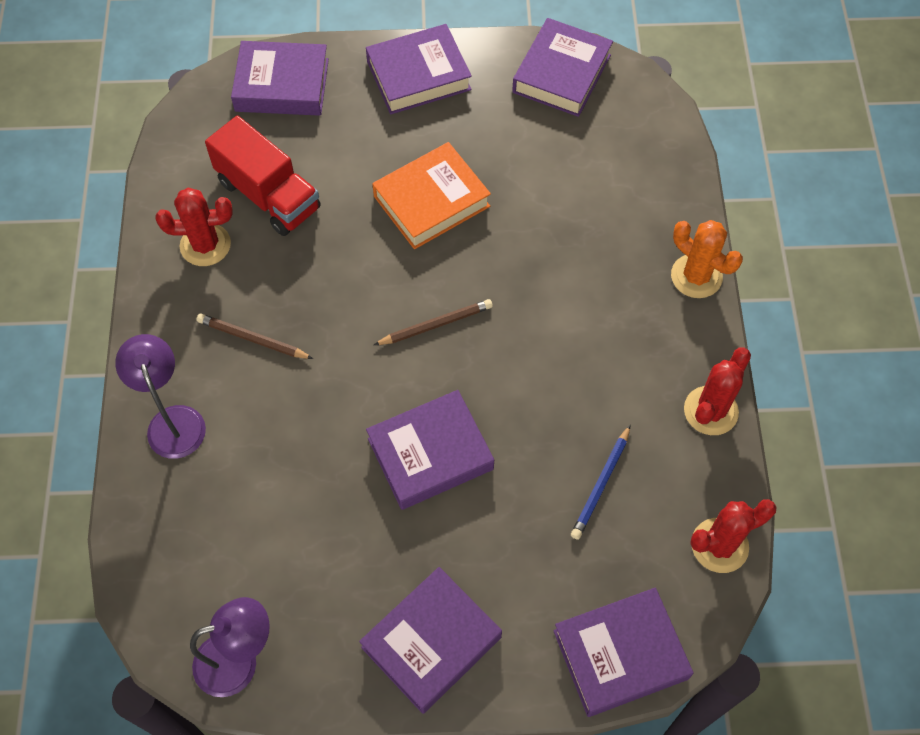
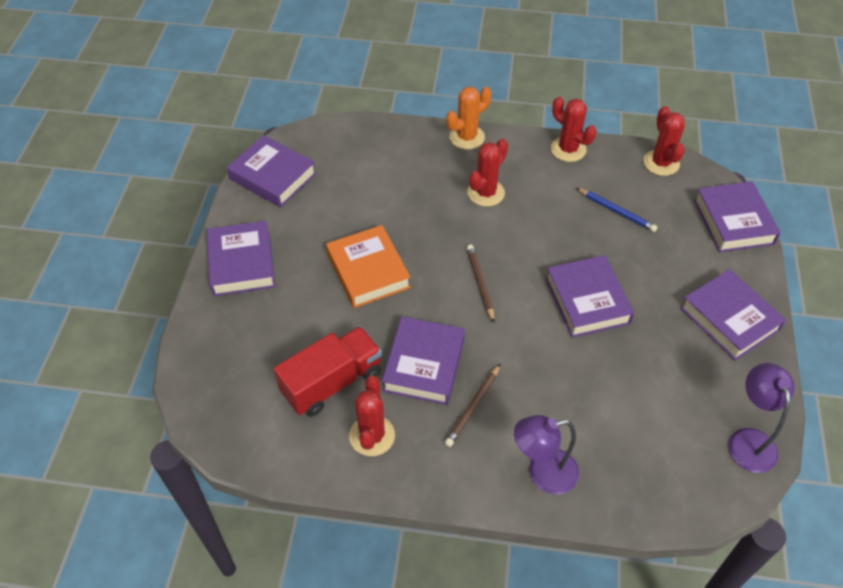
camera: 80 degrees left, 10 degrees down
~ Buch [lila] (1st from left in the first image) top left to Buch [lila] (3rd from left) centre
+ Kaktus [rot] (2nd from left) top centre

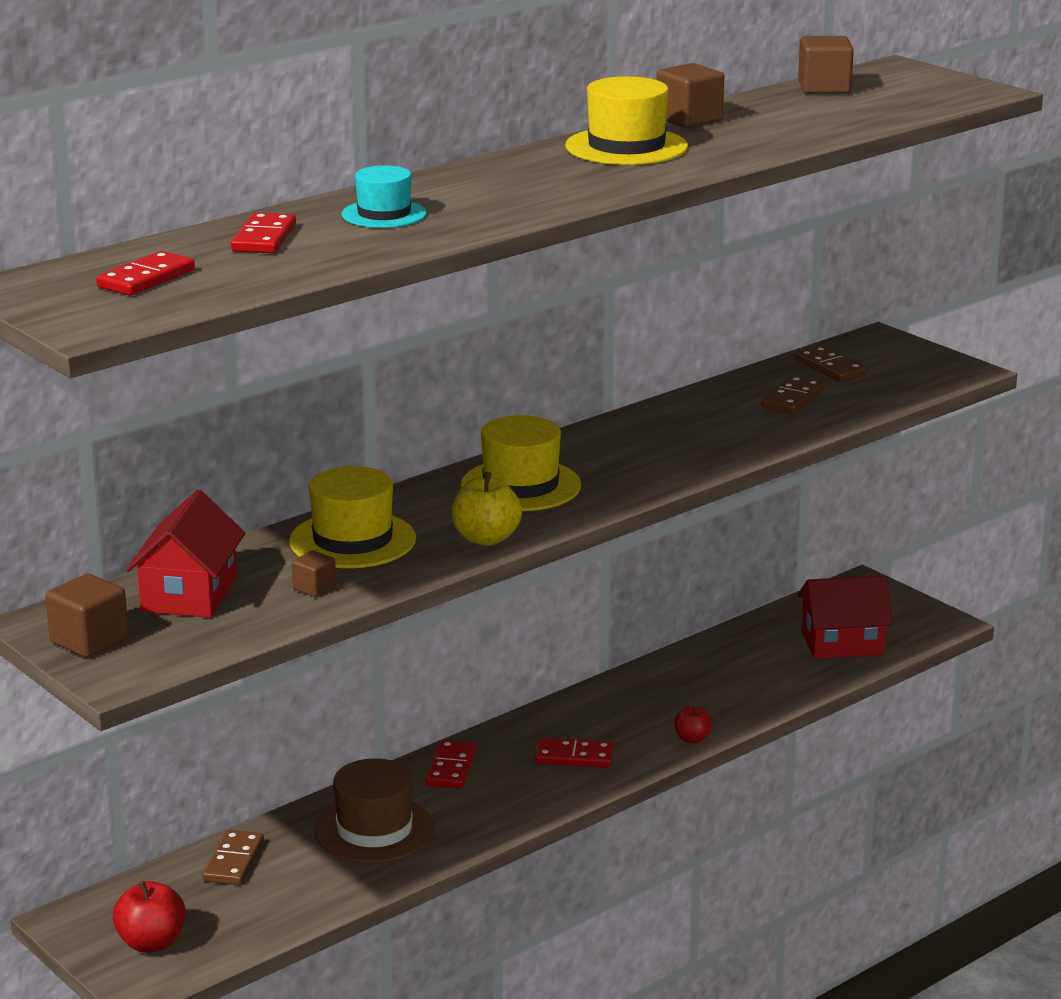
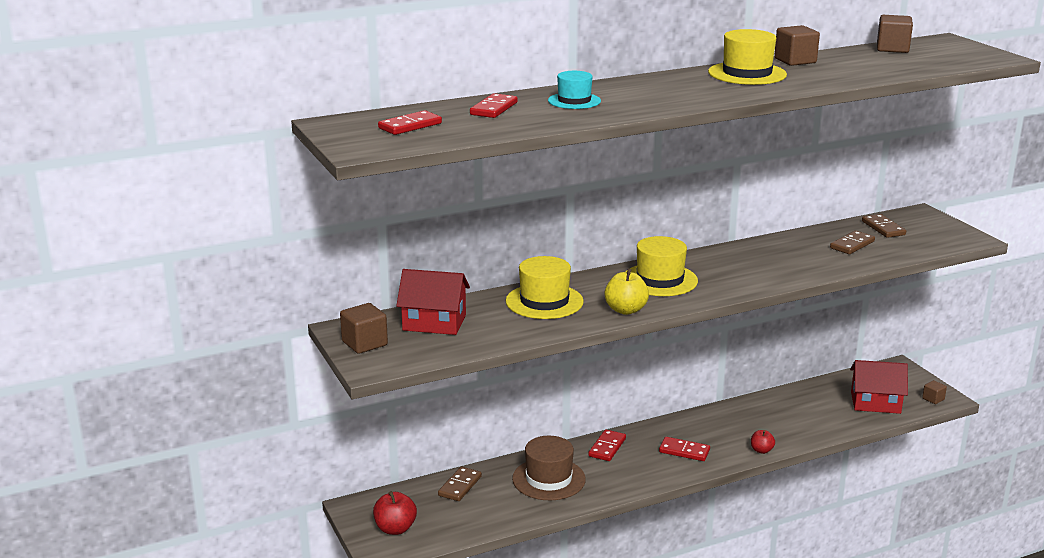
camera: 15 degrees right, 0 degrees up
~ Haus [rot] (1st from left) middle left = centre 75 degrees clockwise
~ Kubus [braun] (2nd from left in the first image) middle left to Kubus [braun] (4th from left) bottom right

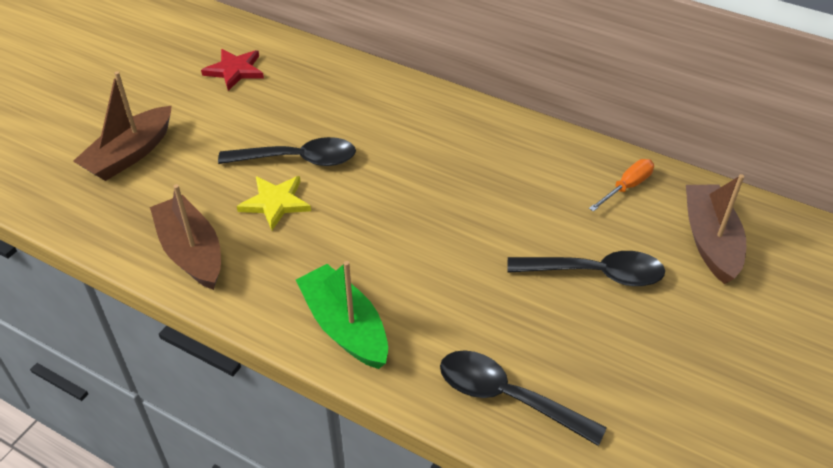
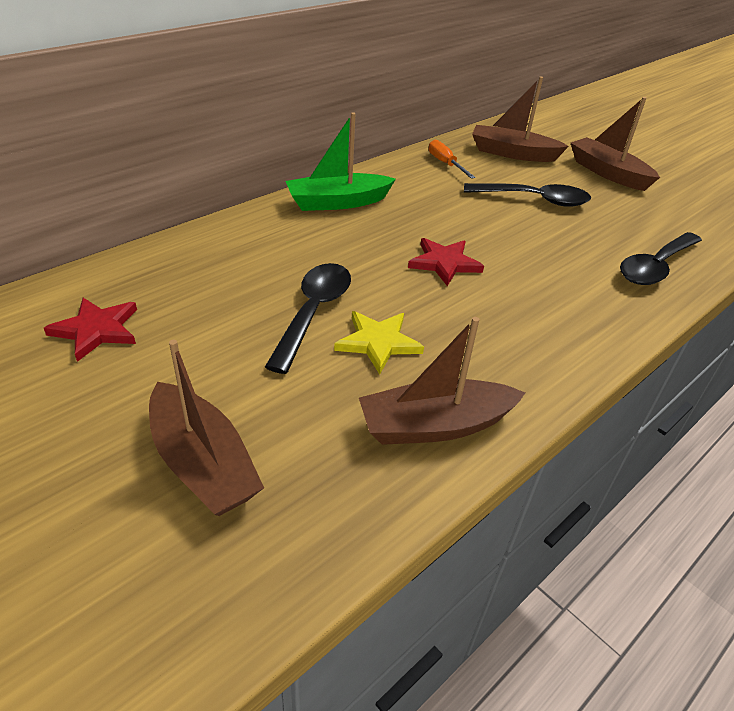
camera: 75 degrees left, 5 degrees down
~ Löffel [schwarz] (3rd from left in the first image) middle right = top right 75 degrees clockwise
~ Boot [grün] bottom centre to top centre
+ Boot [braun] (4th from left) top right
+ Stern [rot] (2nd from left) centre

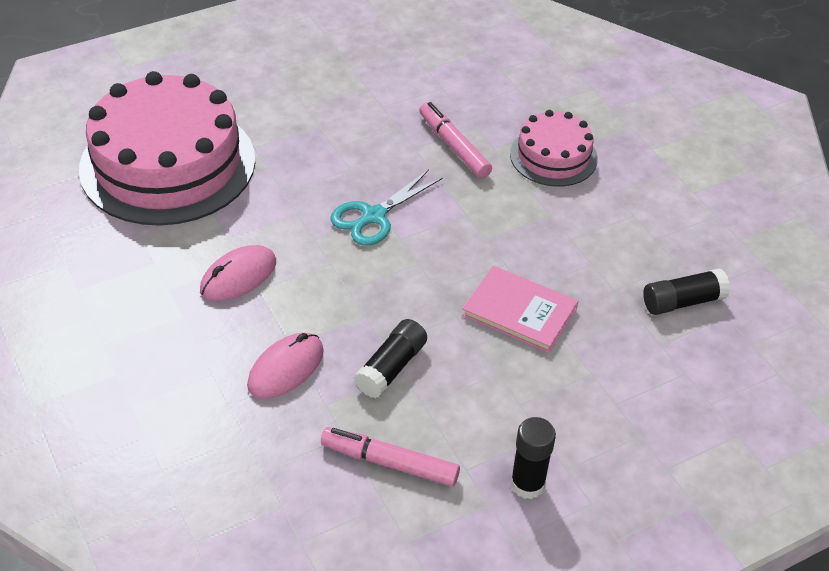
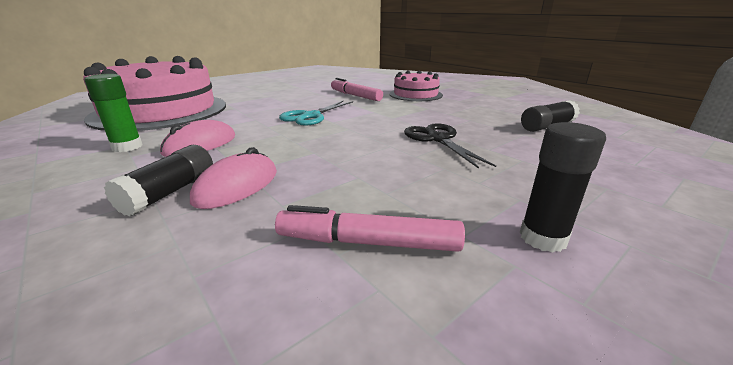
camera: 10 degrees left, 20 degrees down
~ Buch [rosa] centre to Schere [schwarz] centre
~ Klebestift [schwarz] (1st from left) centre to middle left
+ Klebestift [grün] top left

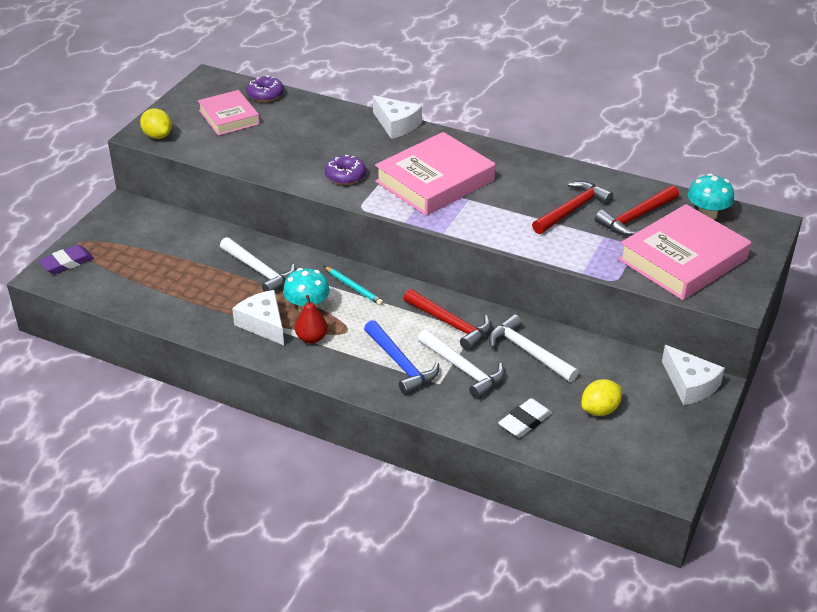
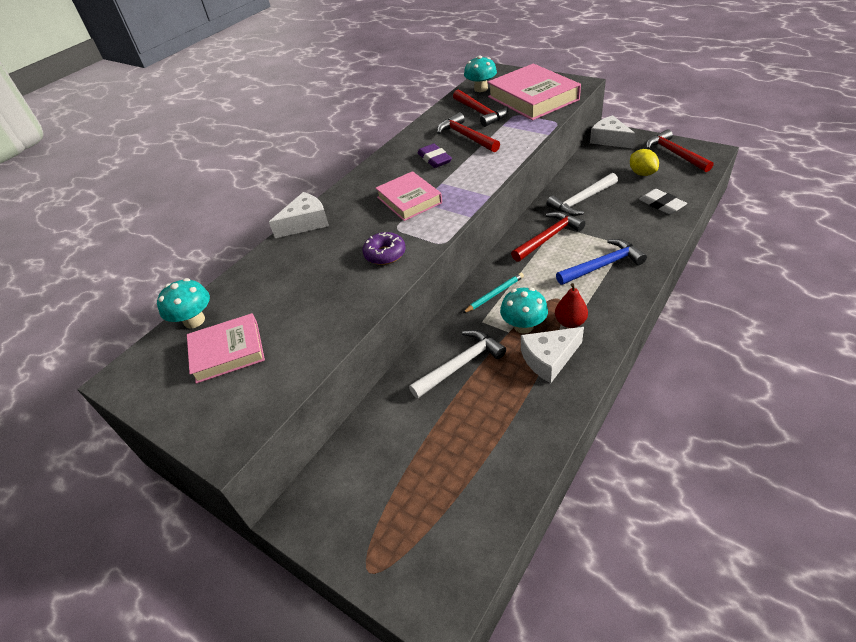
camera: 75 degrees left, 5 degrees up
~ Donut [lila] (1st from left) top left to Pilz [türkis] (1st from left) middle left
- Zitrone [gelb] (1st from left) top left
~ Buch [rosa] (2nd from left) top centre = top centre x0.62
~ Radiergummi [lila] middle left to top centre
- Hammer [weiß] (2nd from left) centre
~ Käse [weiß] (3rd from left) middle right = top right 105 degrees counterclockwise
+ Hammer [rot] (4th from left) top right

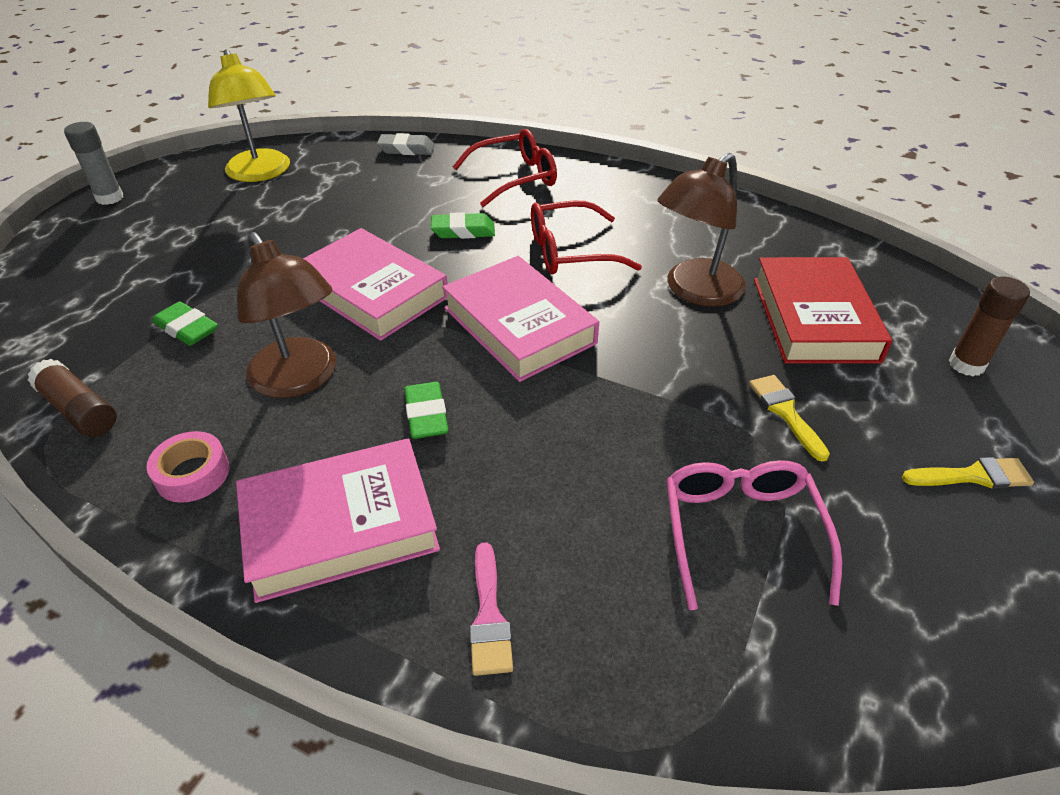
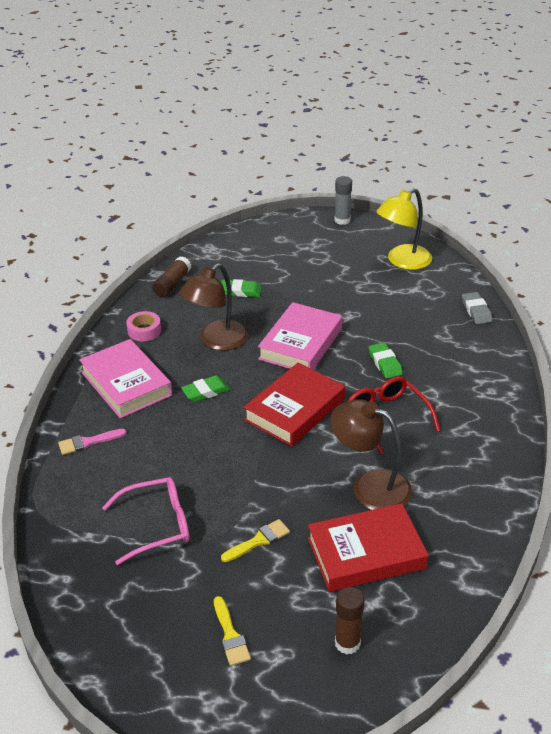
camera: 75 degrees right, 5 degrees down
- Brille [rot] (1st from left) top centre
~ Buch [rosa] (3rd from left) centre to Buch [rot] (1st from left) centre
~ Radiergummi [grün] (1st from left in the first image) middle left = centre 75 degrees clockwise

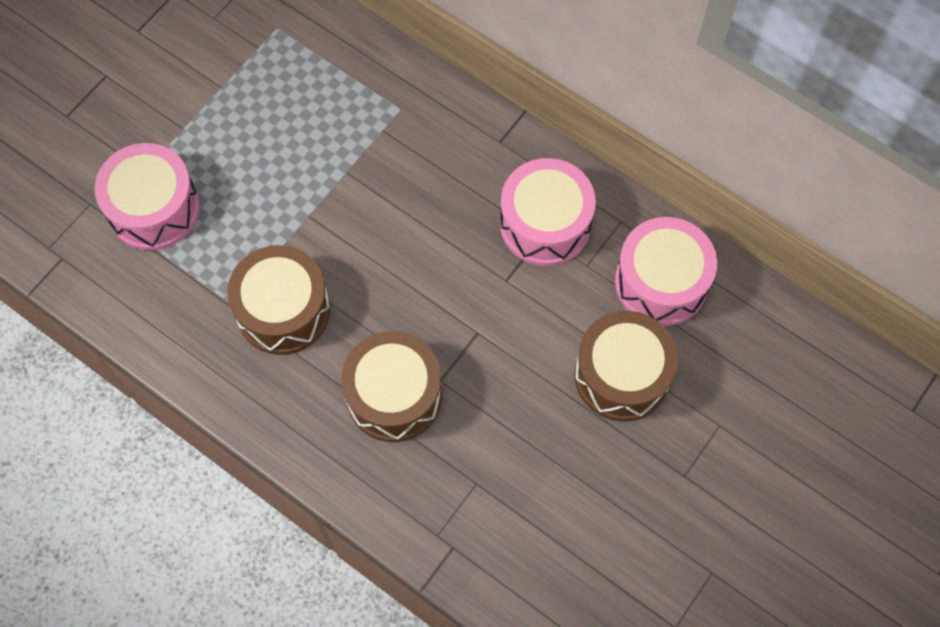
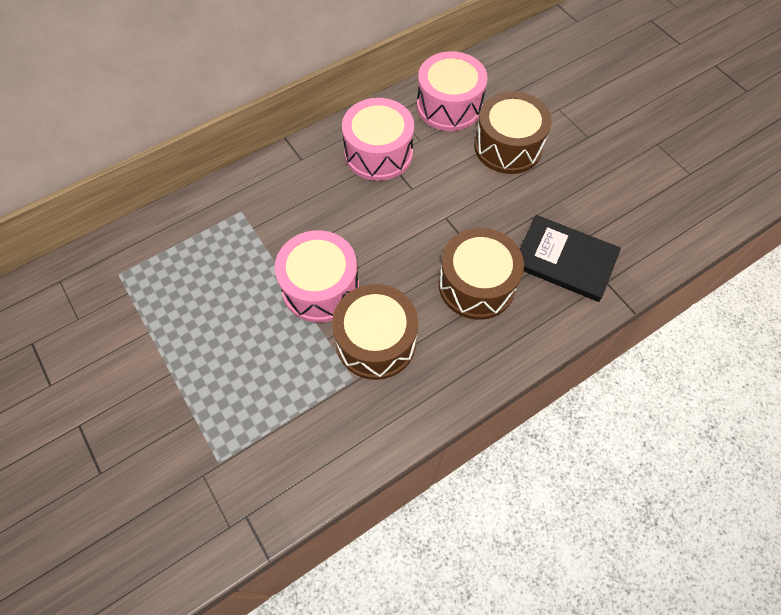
camera: 70 degrees left, 5 degrees down
~ Trommel [rosa] (1st from left) top left to centre
+ Buch [schwarz] middle right

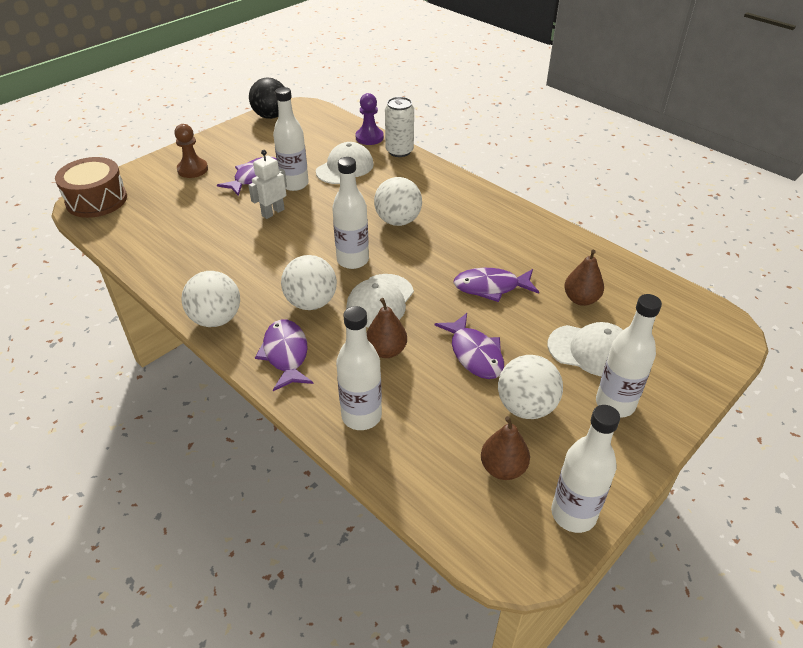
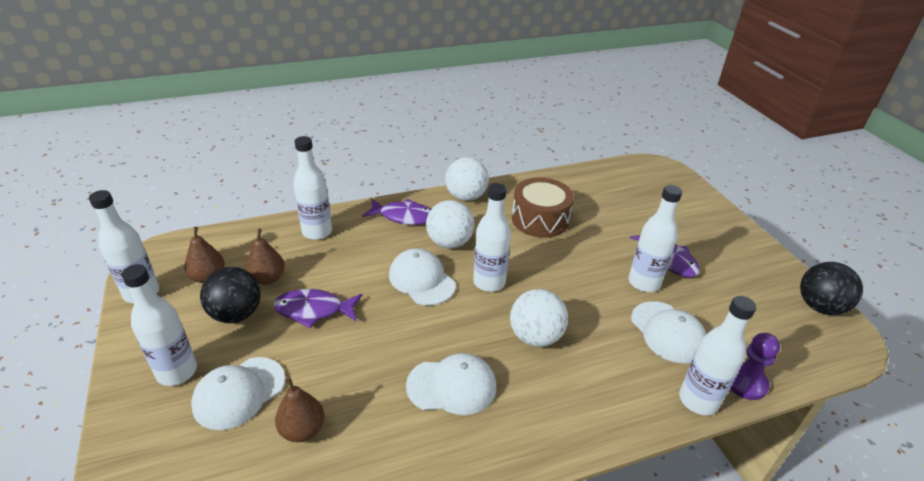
camera: 115 degrees right, 5 degrees down
~ Dose [weiß] top centre to Flasche [weiß] (6th from left) bottom right
- Bauer [braun] top left
- Roboter [weiß] top left
~ Trommel [braun] top left to centre
- Fisch [lila] (4th from left) centre
~ Birne [braun] (1st from left in the first image) centre to Birne [braun] (2nd from left) middle left
~ Ball [weiß] (4th from left) centre to Ball [schwarz] (1st from left) middle left
+ Kappe [weiß] (3rd from left) bottom centre

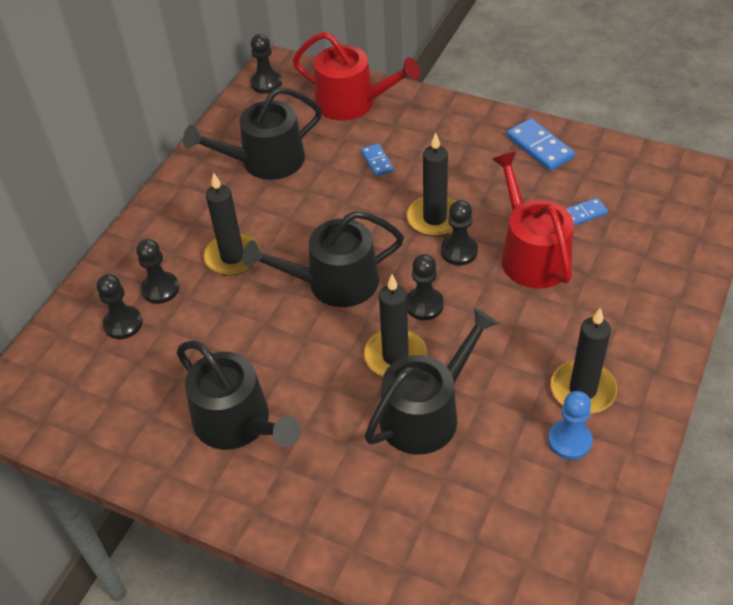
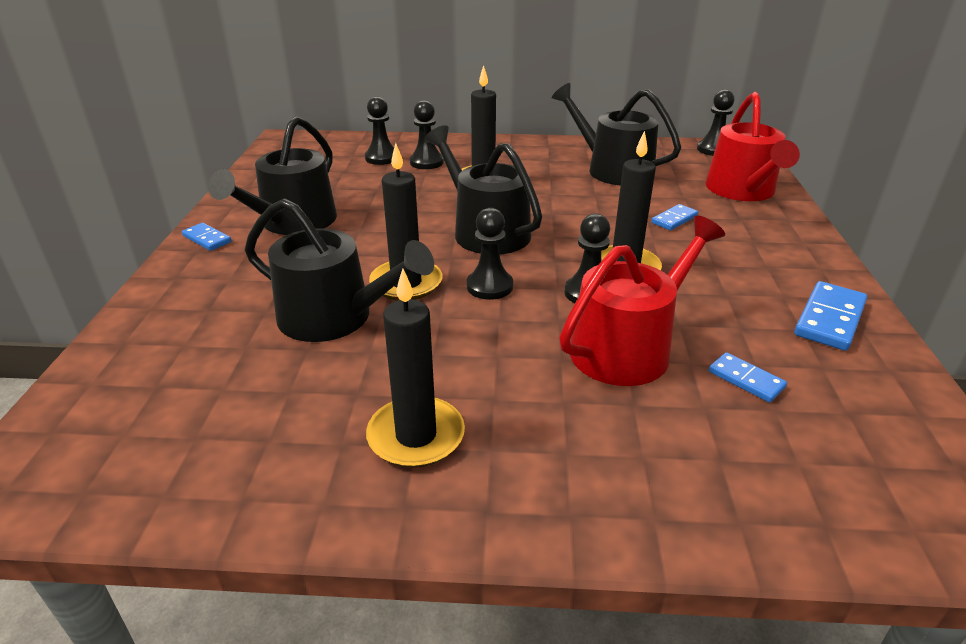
camera: 65 degrees right, 15 degrees down
- Bauer [blau] bottom right
+ Dominostein [blau] (1st from left) middle left

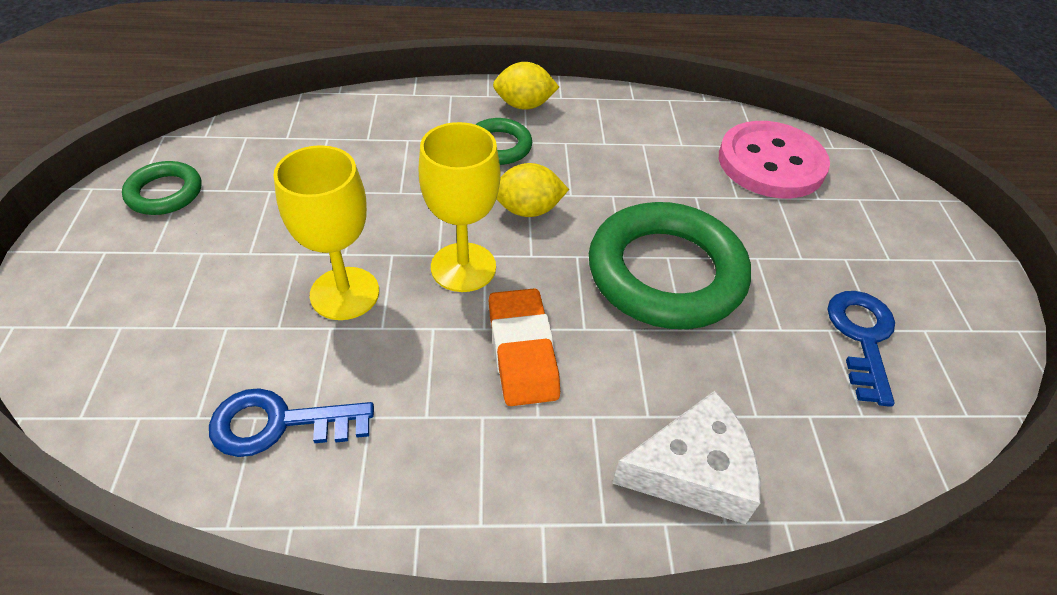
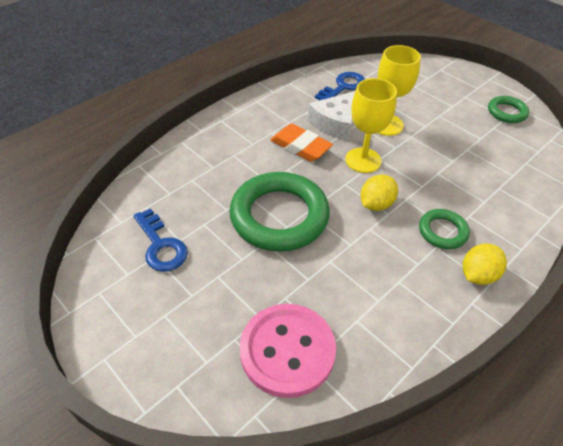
camera: 140 degrees right, 0 degrees up
~ Käse [weiß] bottom centre to top centre

